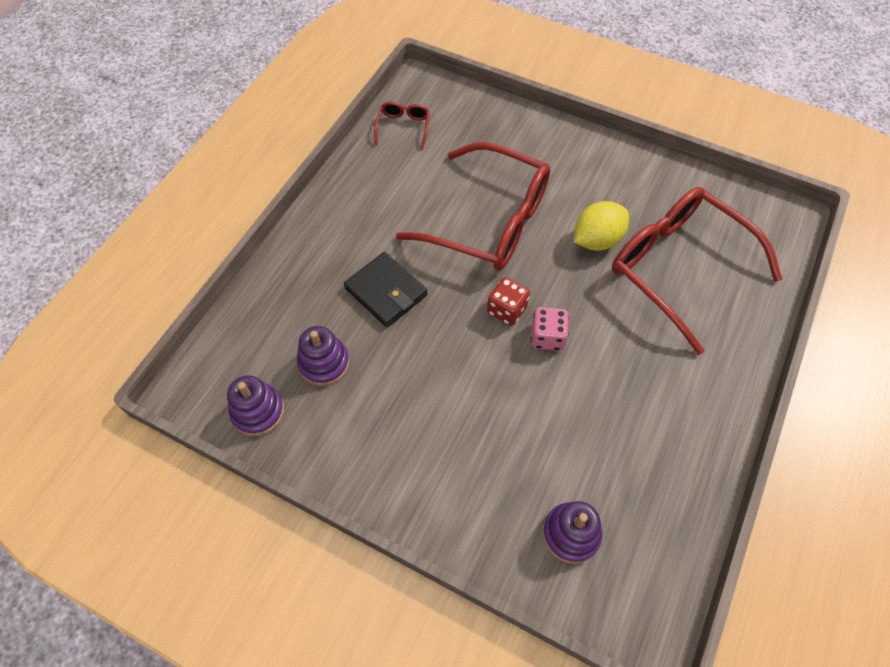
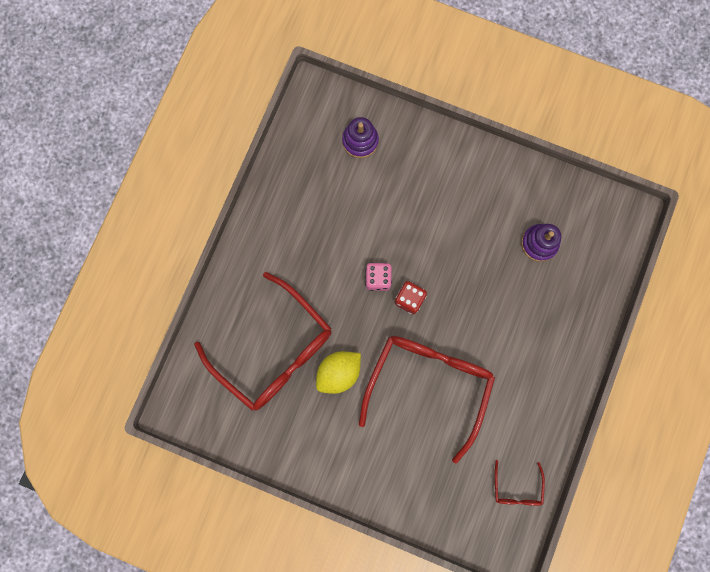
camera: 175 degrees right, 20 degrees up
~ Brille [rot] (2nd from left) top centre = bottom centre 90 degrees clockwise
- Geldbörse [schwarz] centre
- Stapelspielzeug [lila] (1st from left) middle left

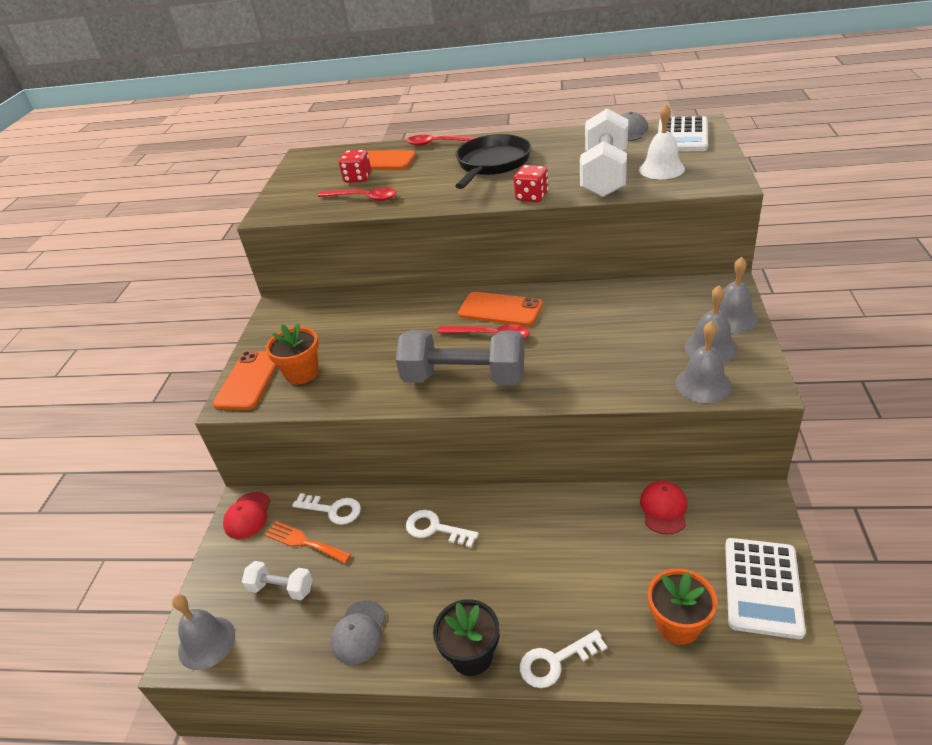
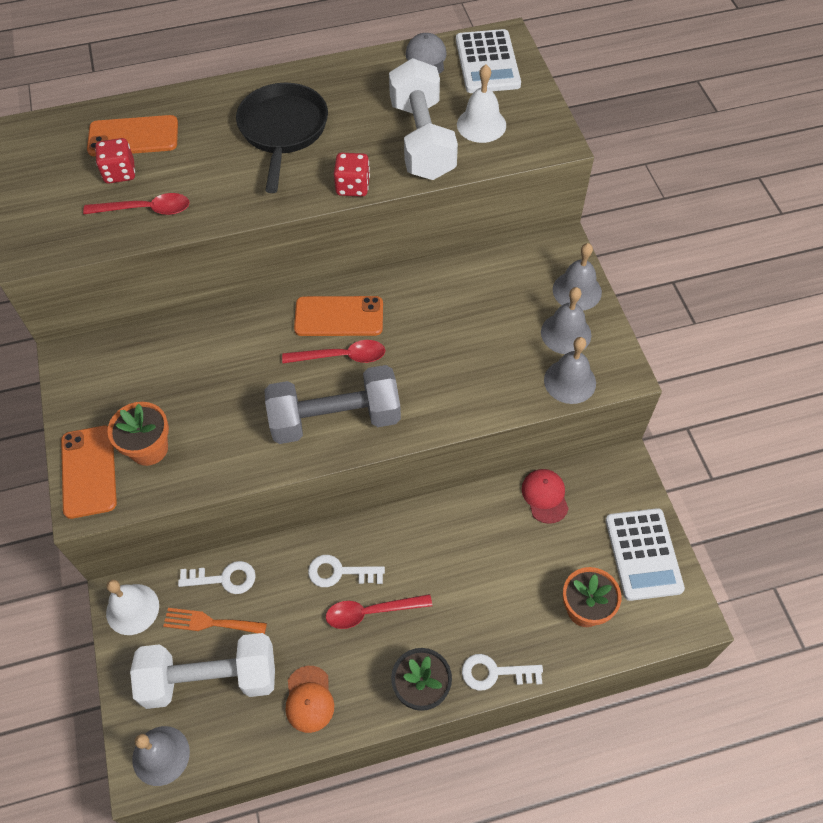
camera: 25 degrees left, 20 degrees up
~ Löffel [rot] (2nd from left in the first image) top centre to Löffel [rot] (3rd from left) bottom centre
~ Kappe [rot] (1st from left) bottom left to Glocke [weiß] (1st from left) bottom left
~ Hantel [weiß] (1st from left) bottom left = bottom left x2.01
~ Kappe [grau] (1st from left) bottom centre to Kappe [orange] bottom centre
~ Schlüssel [weiß] (3rd from left) bottom centre = bottom centre 45 degrees clockwise

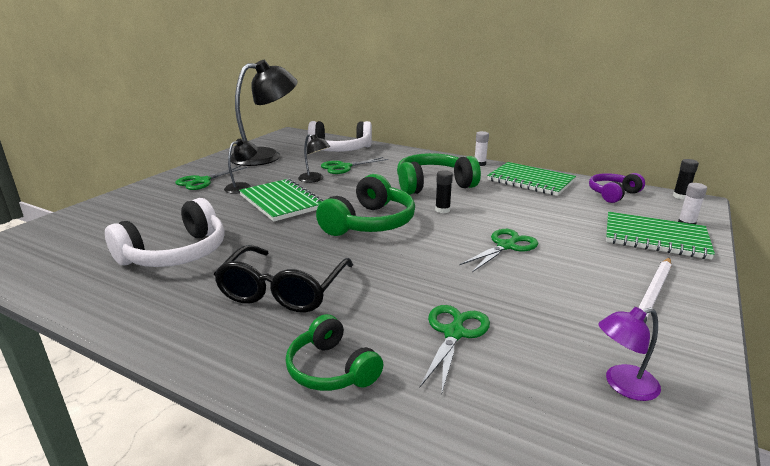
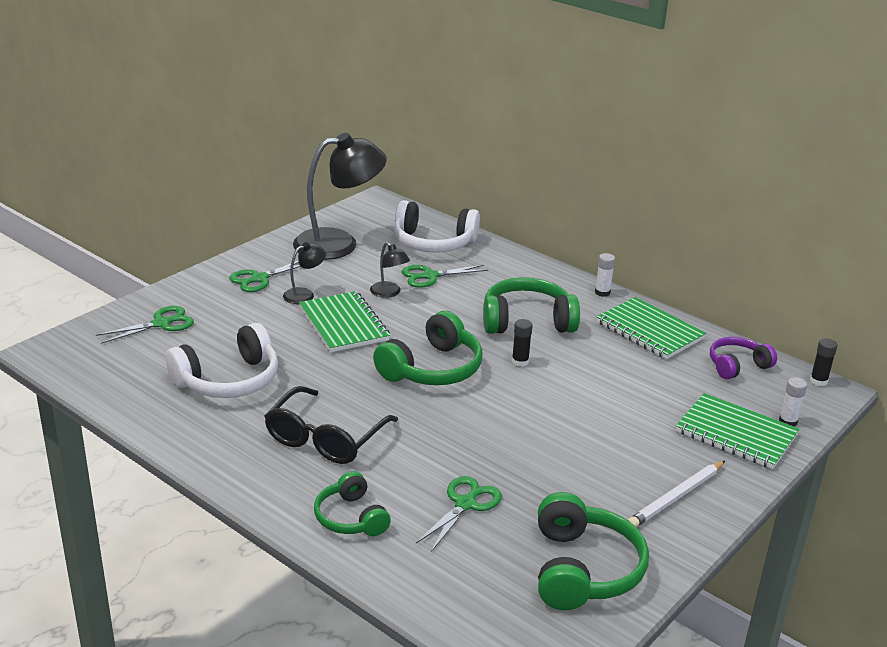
camera: 10 degrees right, 5 degrees up
~ Schere [grün] (4th from left in the first image) centre to Schere [grün] (1st from left) middle left
~ Lampe [lila] bottom right to Kopfhörer [grün] (4th from left) bottom right

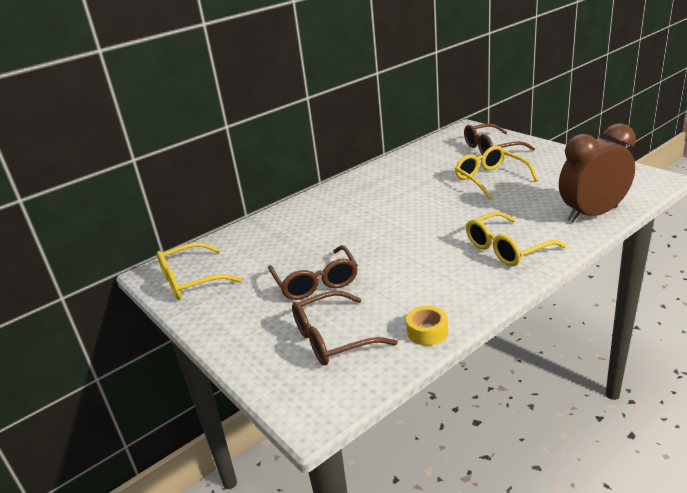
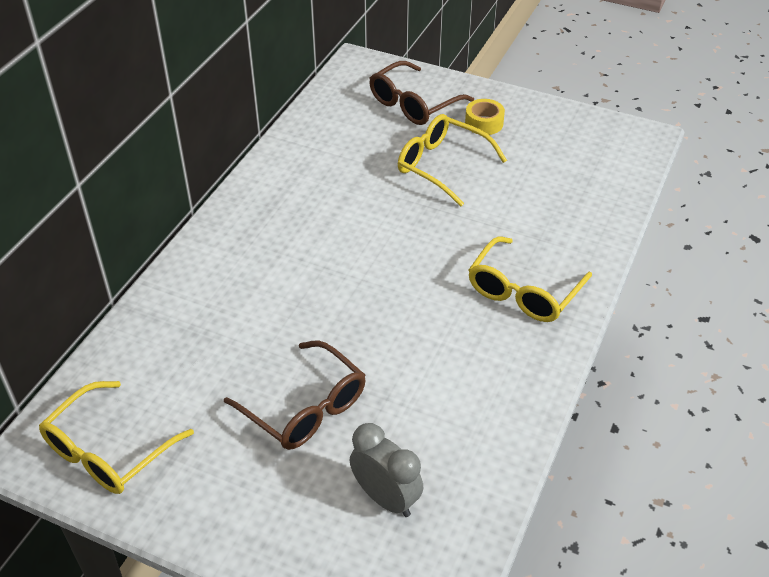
camera: 30 degrees left, 15 degrees up
- Wecker [braun] middle right
~ Brille [braun] (2nd from left) centre to Wecker [grau] bottom centre
~ Klebeband [gelb] centre to top centre

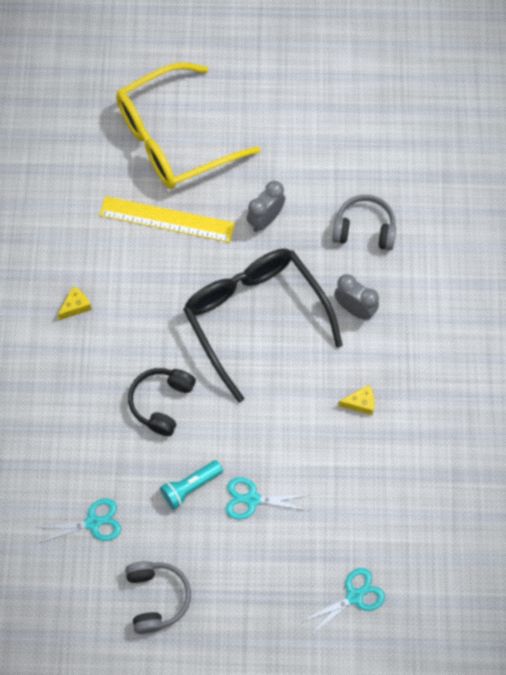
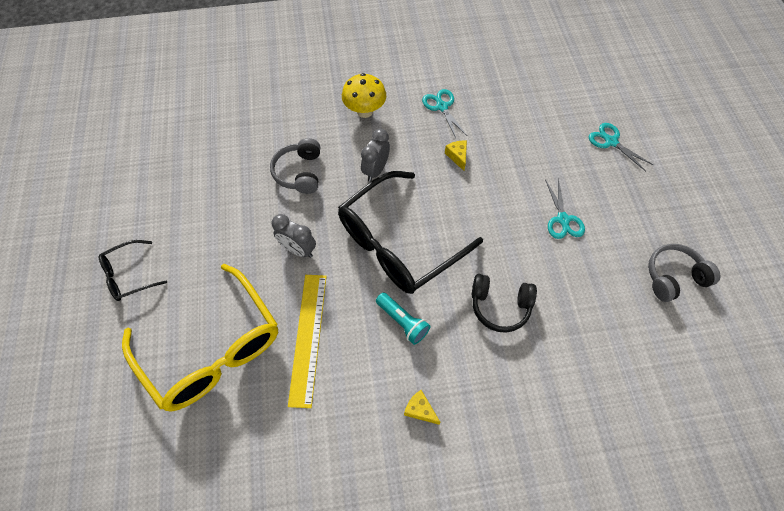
camera: 100 degrees left, 5 degrees down
~ Taschenlampe [türkis] bottom centre to centre
~ Schere [türkis] (1st from left) bottom left to top centre
+ Pilz [gelb] top centre
+ Brille [schwarz] (1st from left) middle left

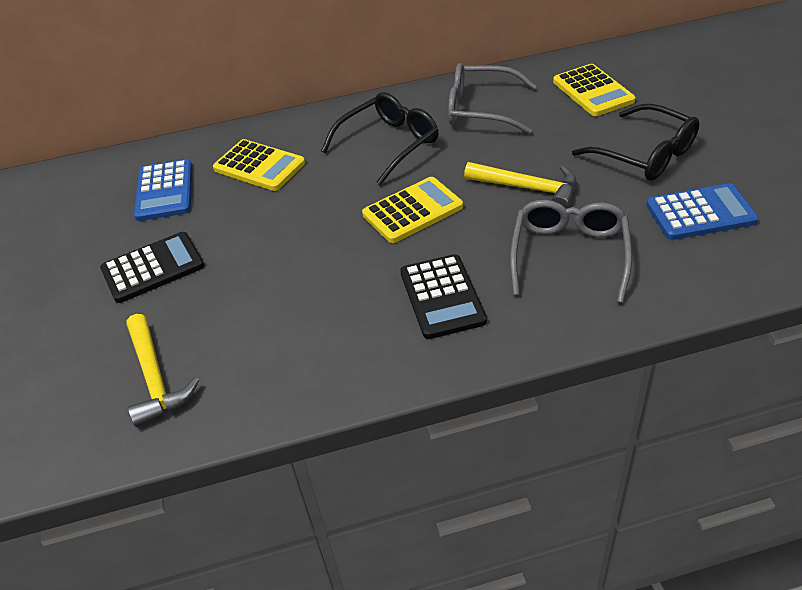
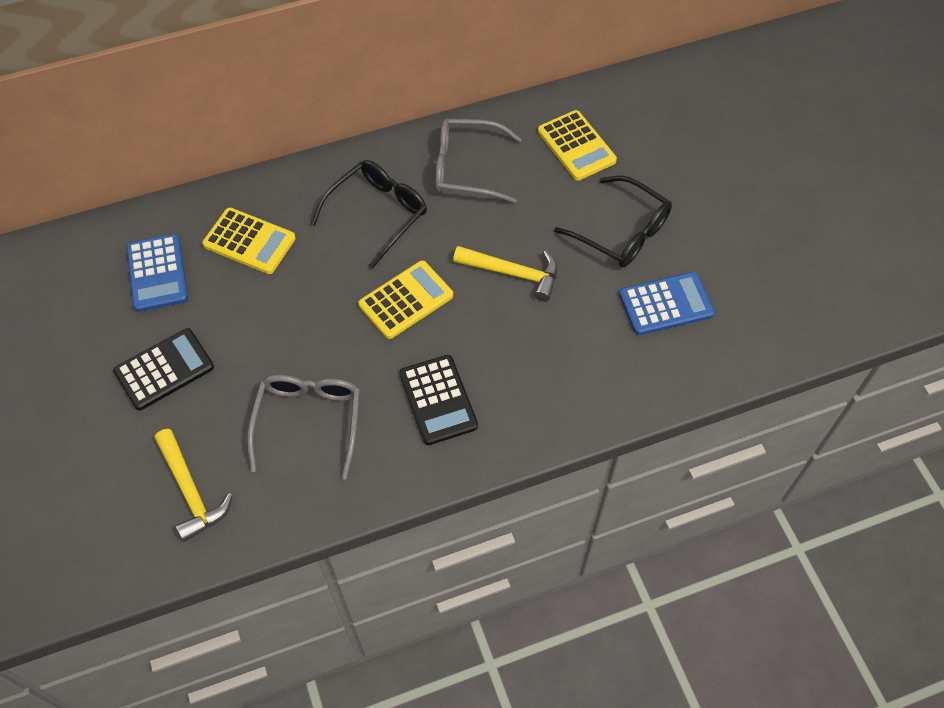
camera: 10 degrees left, 15 degrees up
~ Brille [grau] (2nd from left in the first image) middle right to Brille [grau] (1st from left) middle left

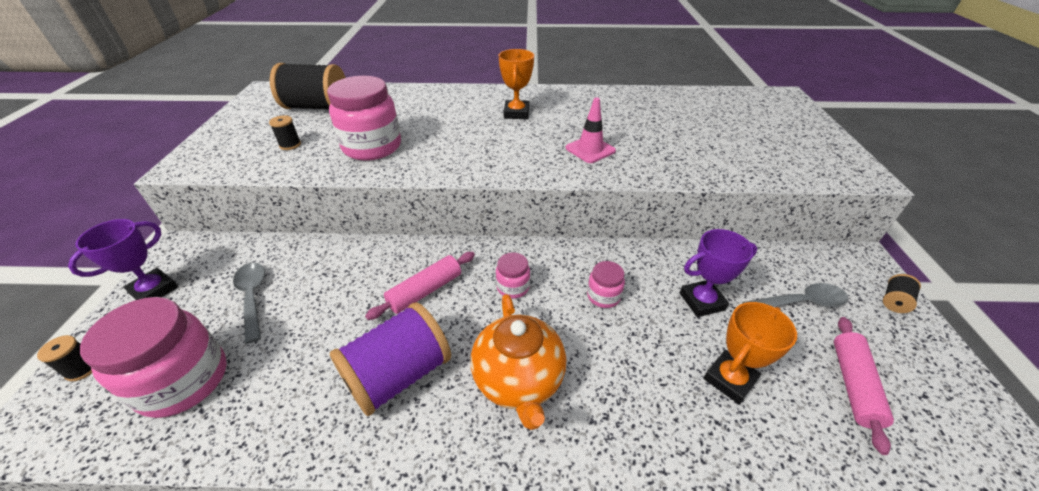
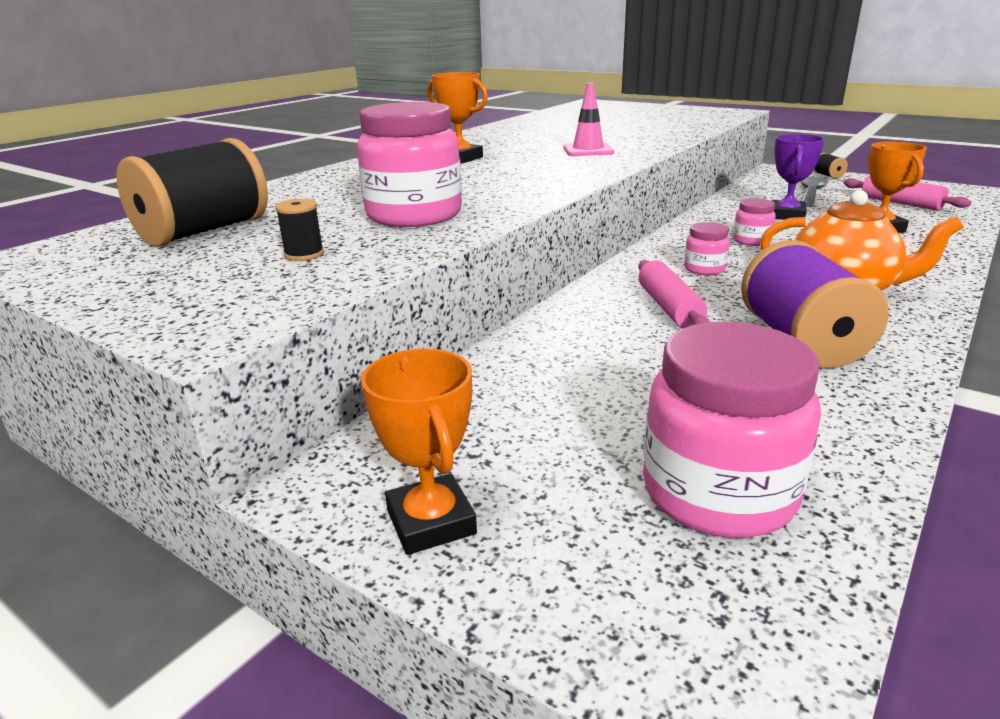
camera: 55 degrees left, 15 degrees down
~ Pokal [lila] (1st from left) middle left to Pokal [orange] (1st from left) centre
- Löffel [grau] (1st from left) middle left
- Garnrolle [schwarz] (1st from left) bottom left

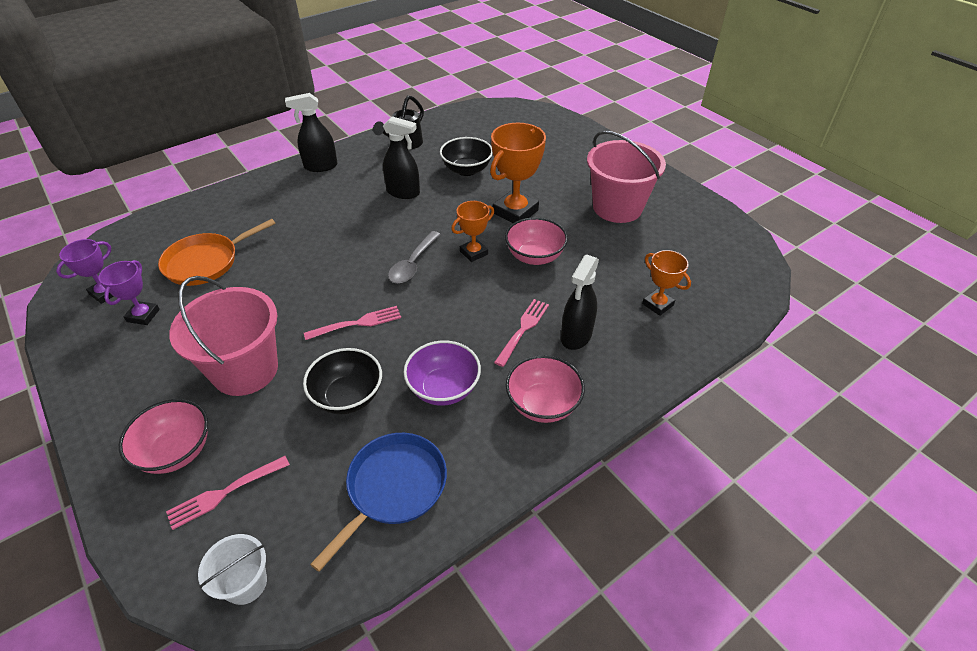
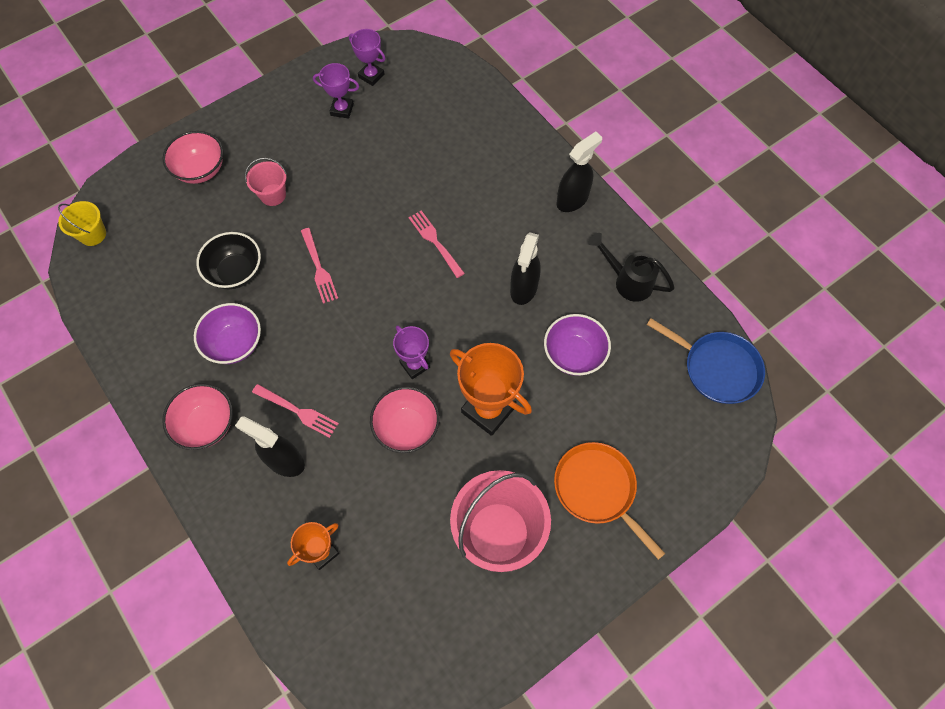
camera: 90 degrees right, 20 degrees up
~ Sprühflasche [schwarz] (1st from left in the first image) top left = top centre 60 degrees clockwise
~ Schüssel [schwarz] (2nd from left) top centre to Schüssel [lila] (2nd from left) centre
~ Pokal [orange] (1st from left) centre to Pokal [lila] (3rd from left) centre
~ Pfanne [orange] middle left to bottom centre
- Löffel [grau] centre
~ Eimer [rosa] (1st from left) middle left = top left x0.50
~ Pfanne [blau] bottom centre to middle right
~ Gabel [rosa] (1st from left in the first image) bottom left to Gabel [rosa] (3rd from left) centre
~ Eimer [weiß] bottom left to Eimer [gelb] top left

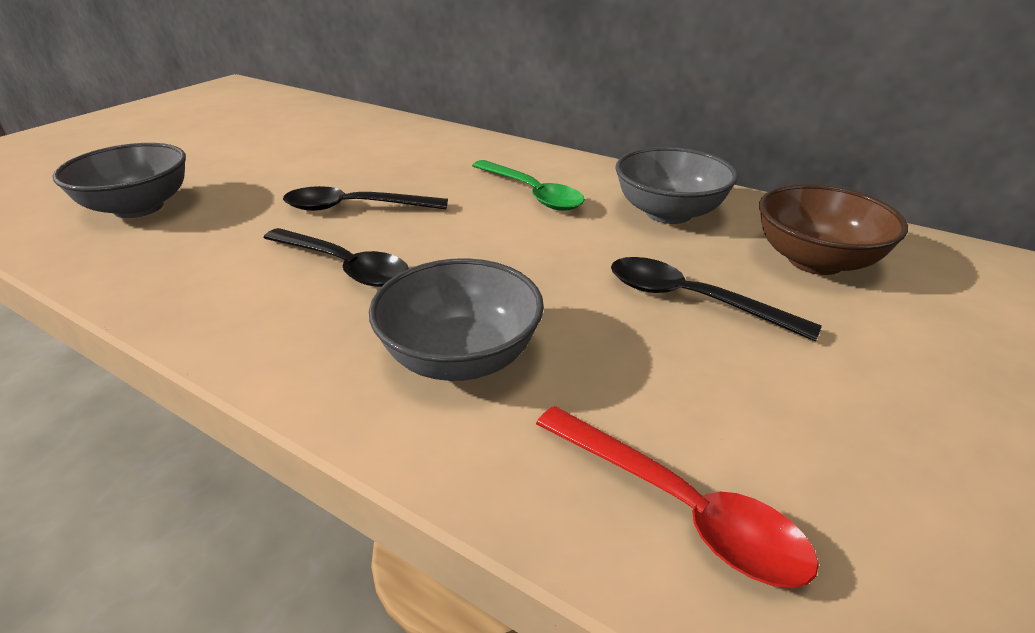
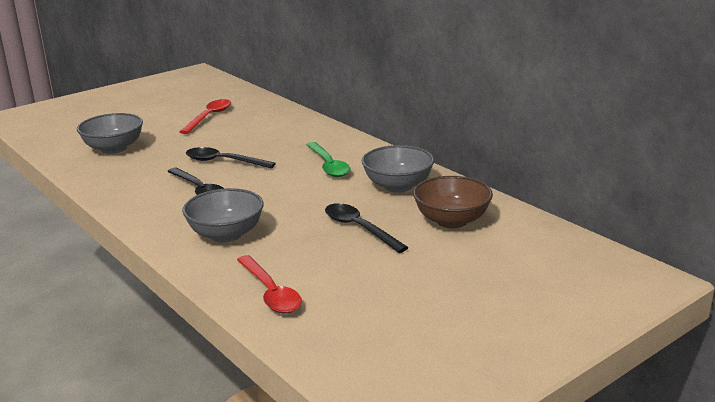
camera: 20 degrees right, 10 degrees down
+ Löffel [rot] (1st from left) top left

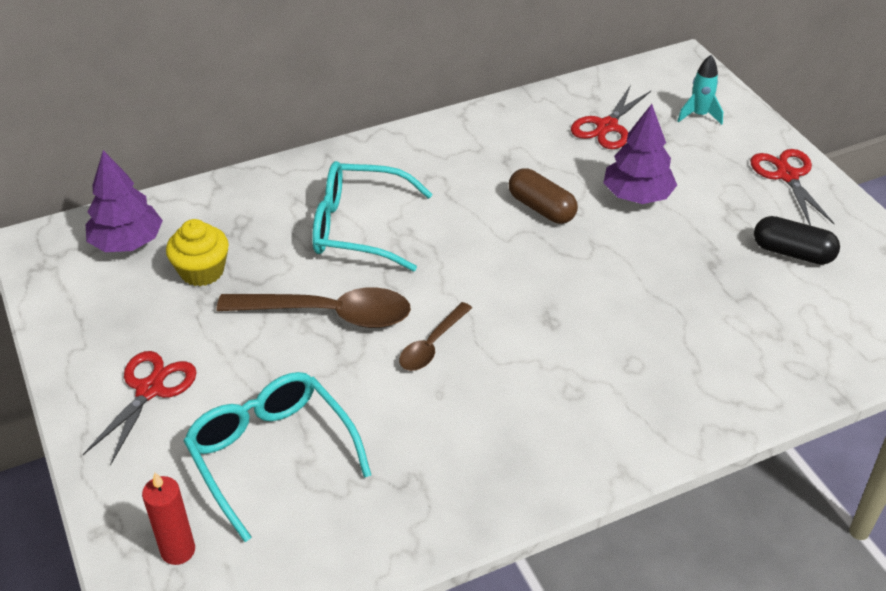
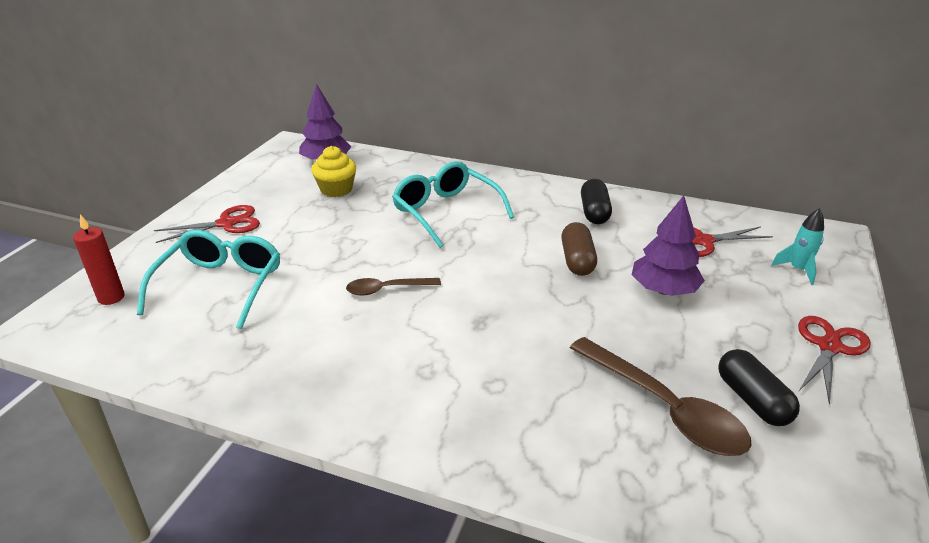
camera: 45 degrees right, 10 degrees down
~ Löffel [braun] (1st from left in the first image) centre to Löffel [braun] (2nd from left) bottom right
+ Kapsel [schwarz] (1st from left) centre

